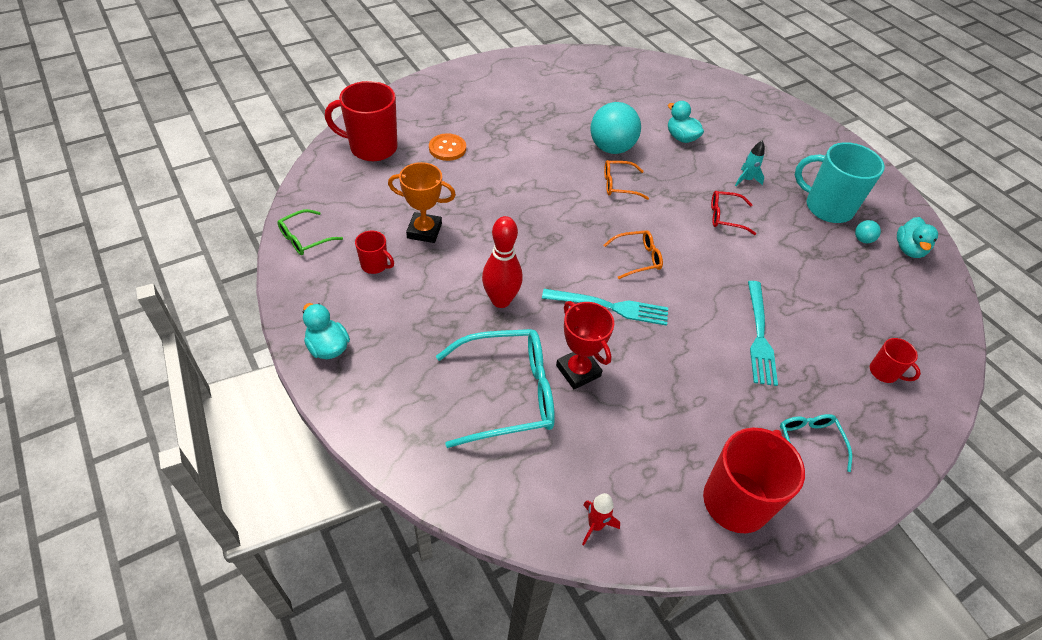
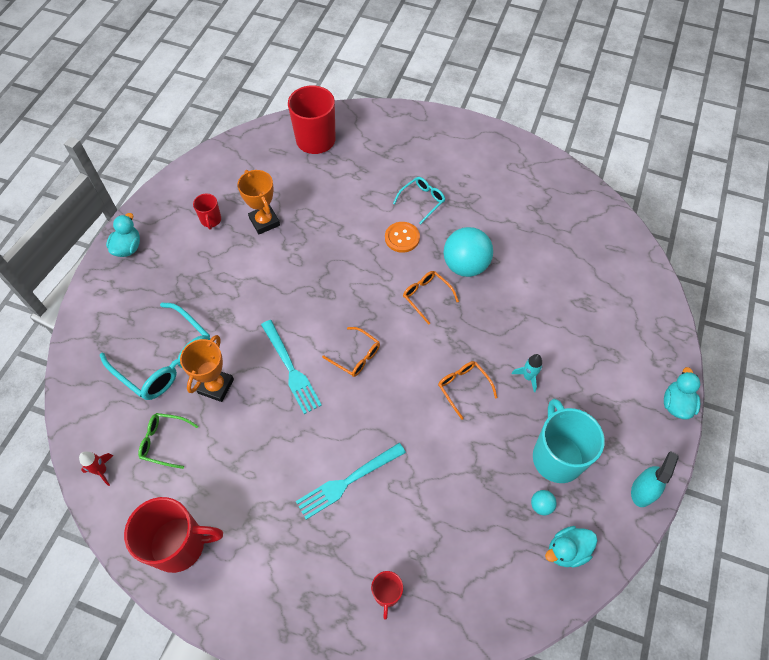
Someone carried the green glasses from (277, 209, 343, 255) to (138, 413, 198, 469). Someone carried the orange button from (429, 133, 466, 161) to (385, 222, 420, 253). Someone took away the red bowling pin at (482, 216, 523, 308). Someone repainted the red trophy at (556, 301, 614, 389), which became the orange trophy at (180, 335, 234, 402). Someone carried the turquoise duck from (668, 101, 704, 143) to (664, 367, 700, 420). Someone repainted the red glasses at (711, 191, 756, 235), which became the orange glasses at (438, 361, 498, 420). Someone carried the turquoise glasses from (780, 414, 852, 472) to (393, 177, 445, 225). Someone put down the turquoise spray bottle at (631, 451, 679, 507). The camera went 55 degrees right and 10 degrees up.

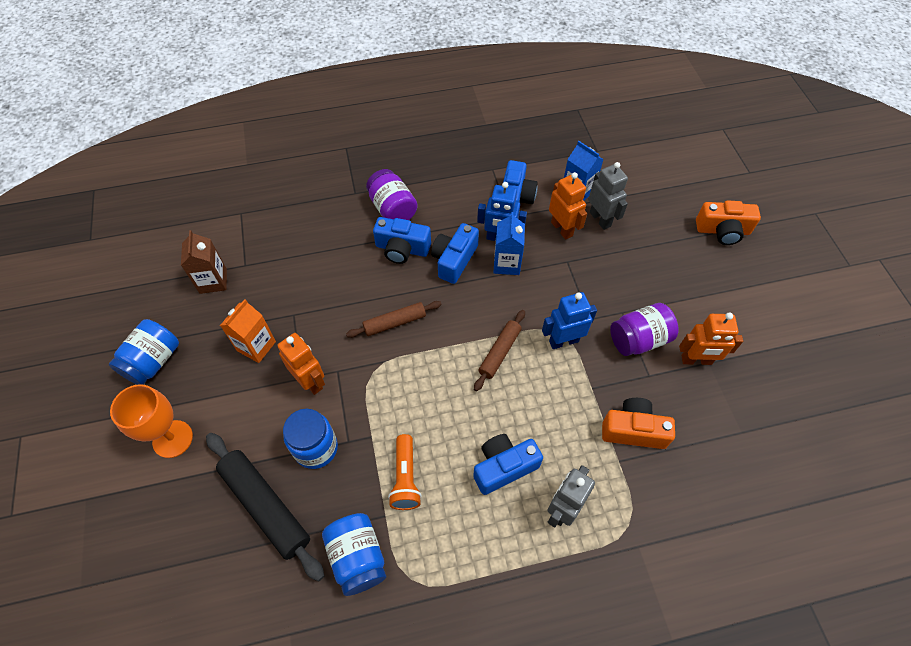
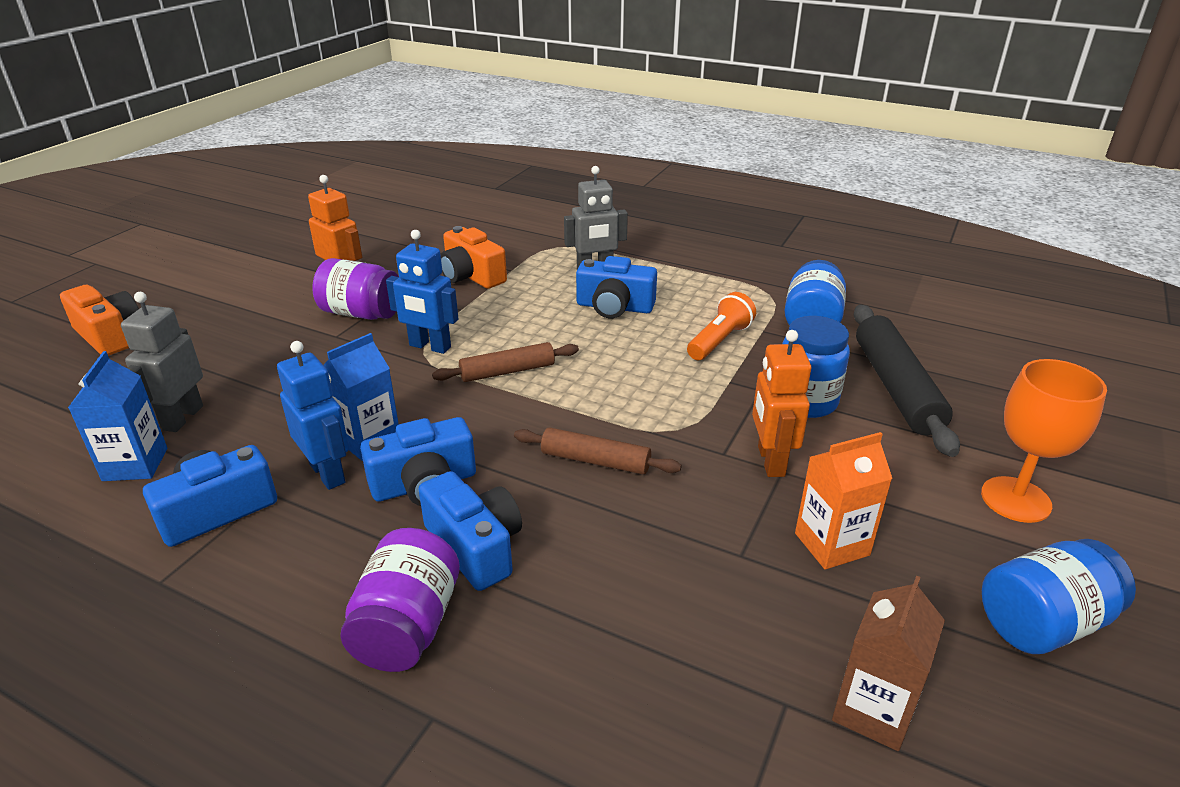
Someone took away the orange robot at (549, 172, 587, 240). The camera went 140 degrees left and 25 degrees down.

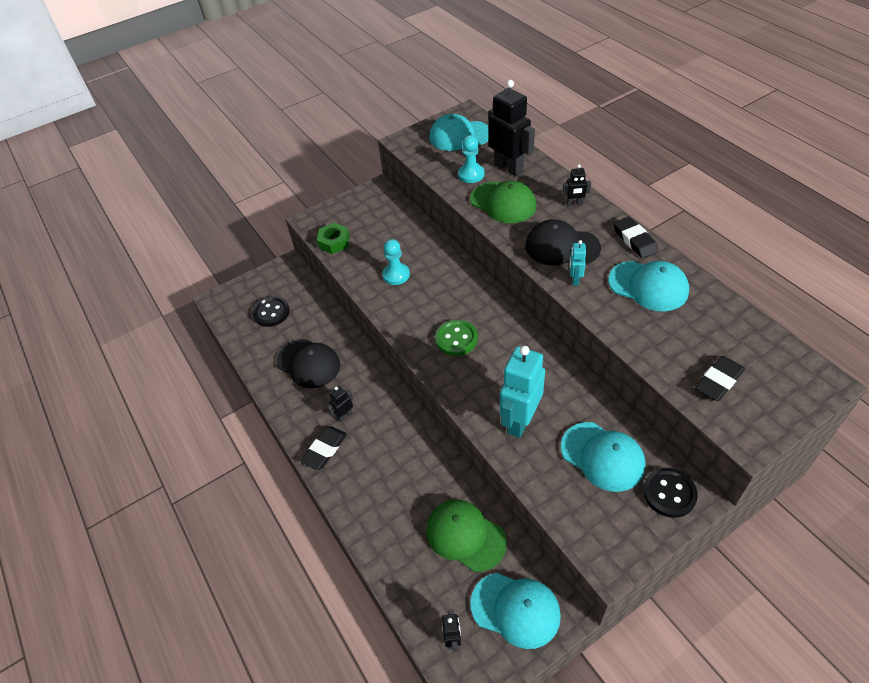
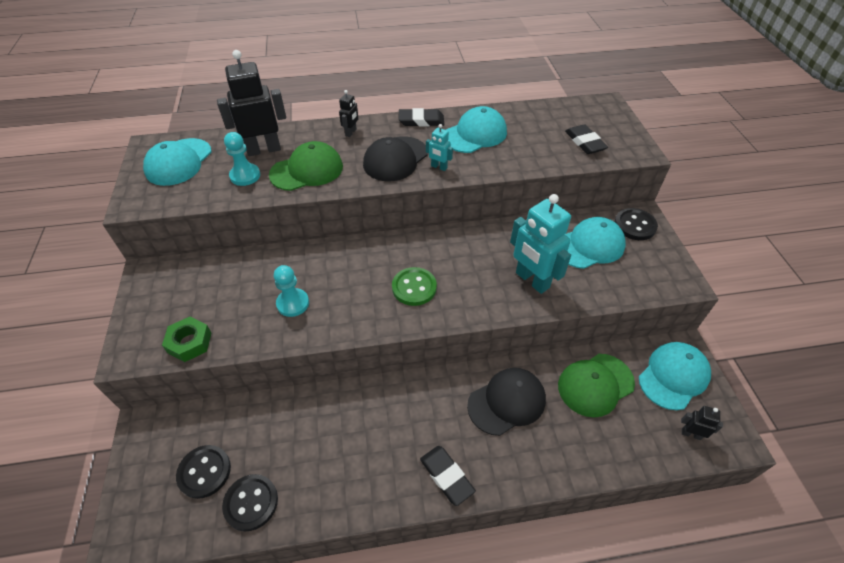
Someone carried the black cap from (276, 339, 340, 388) to (467, 368, 546, 436). Someone took away the black robot at (327, 386, 353, 422). Someone put down the black button at (222, 474, 278, 531). The camera went 70 degrees left and 0 degrees up.

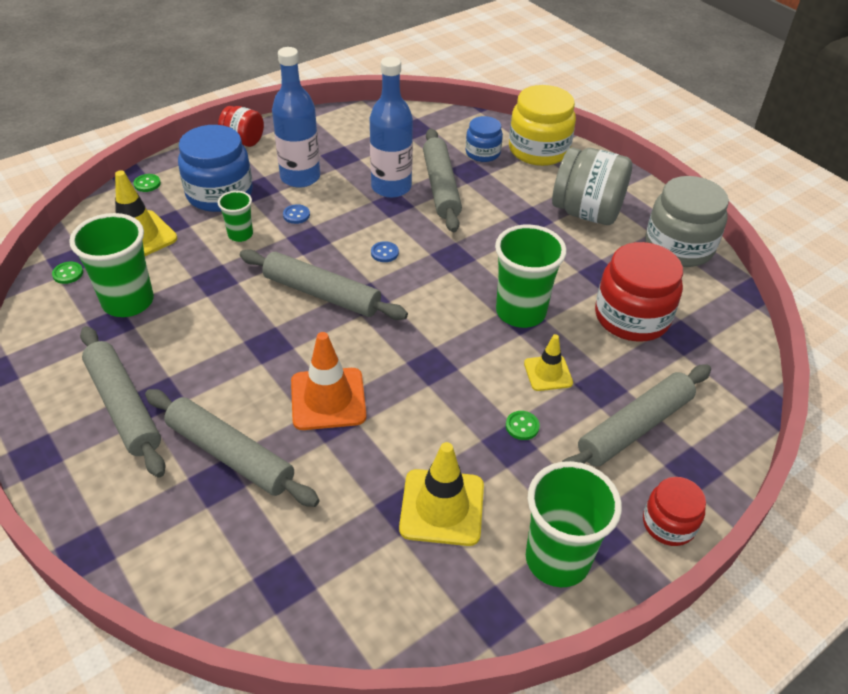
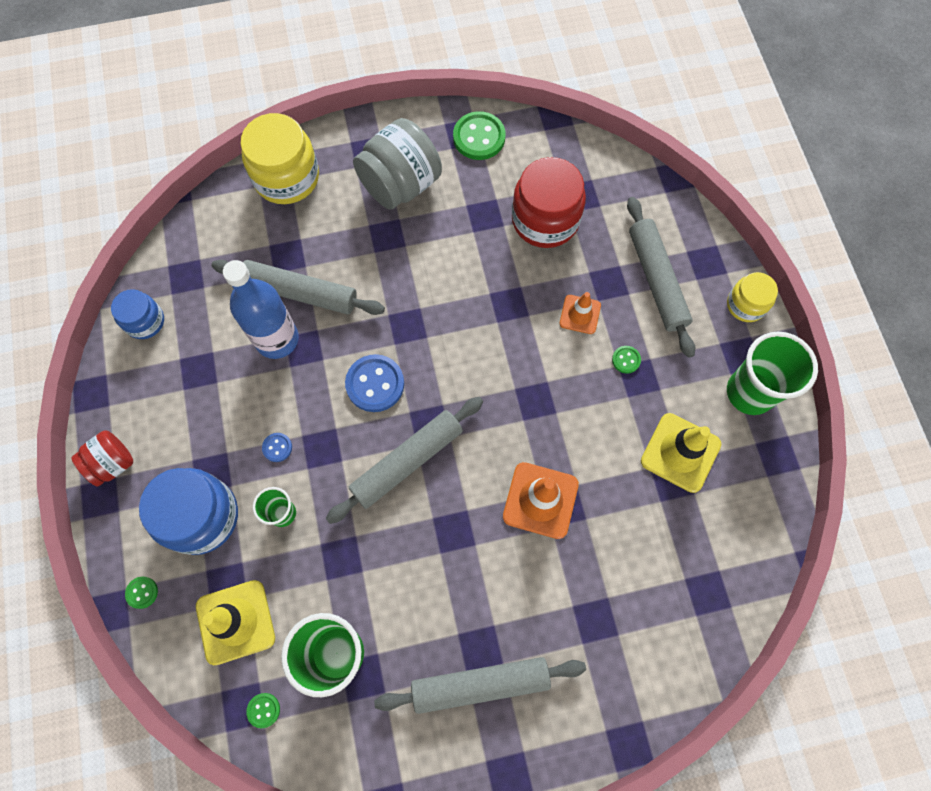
Someone took away the grey rolling pin at (145, 389, 320, 507). Someone took away the blue bottle at (272, 47, 320, 188). Someone scaled the blue button at (371, 241, 399, 262) by 2.04. Someone carried the blue jar from (466, 116, 503, 162) to (111, 289, 164, 339). Someone took away the green cup at (495, 225, 567, 328). Someone repainted the yellow traffic cone at (524, 334, 573, 391), which became the orange traffic cone at (559, 292, 601, 334). Someone repainted the red jar at (643, 477, 706, 546), which became the yellow jar at (727, 272, 778, 322). Someone swapped the grey jar at (646, 176, 729, 267) for the green button at (453, 111, 505, 160). The camera went 65 degrees left and 25 degrees up.

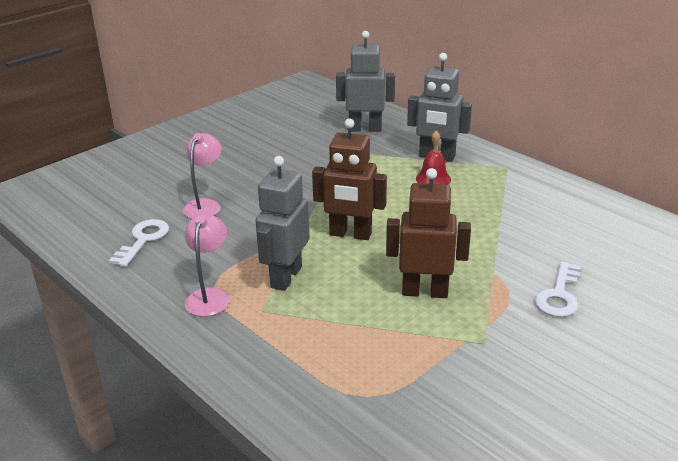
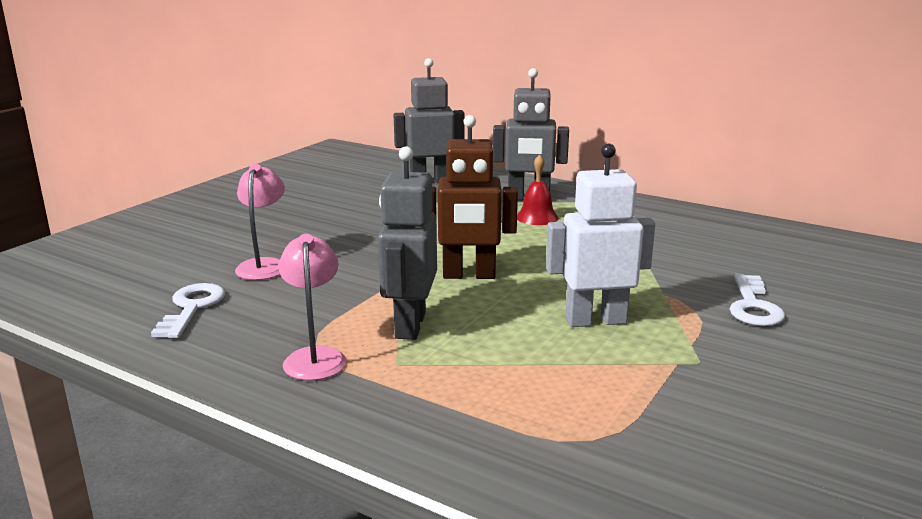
Someone repainted the brown robot at (386, 168, 471, 298), which became the white robot at (546, 144, 655, 327). The camera went 15 degrees left and 10 degrees down.

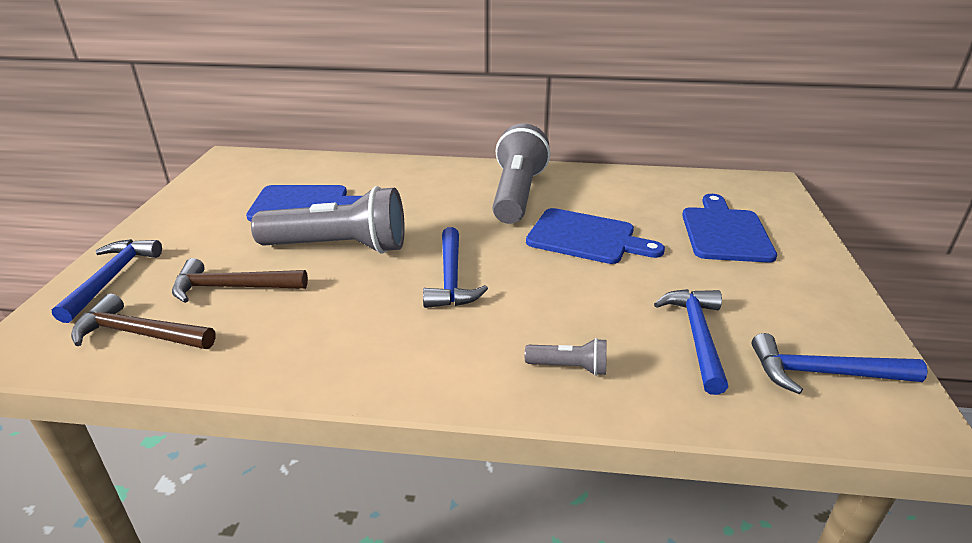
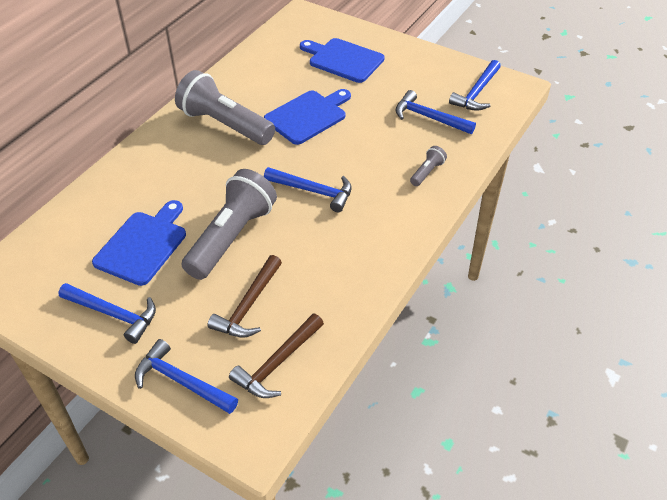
Someone put down the blue hammer at (58, 283, 156, 344). The camera went 65 degrees left and 15 degrees up.

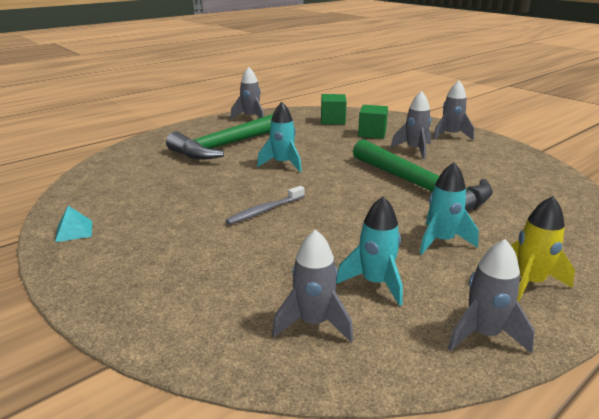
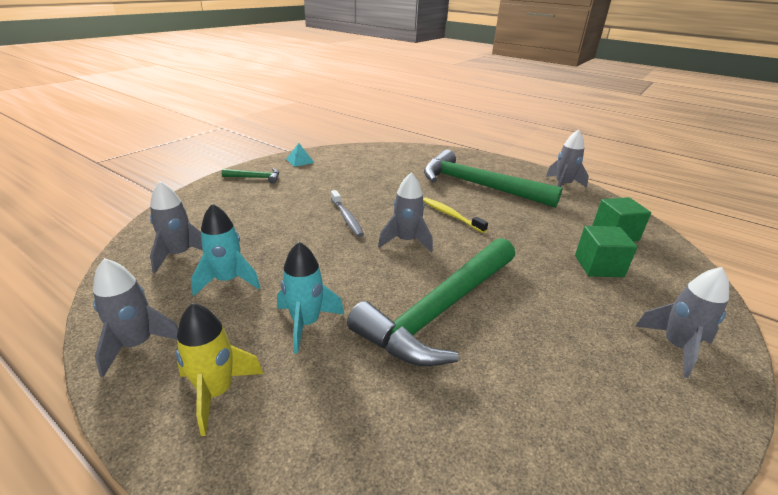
Someone rotated the grey toothbrush at (226, 186, 305, 225) by 150 degrees counterclockwise. Someone swapped the turquoise rocket at (257, 102, 302, 172) for the yellow toothbrush at (423, 197, 488, 233). Someone carried the grey rocket from (391, 91, 431, 159) to (378, 173, 433, 253). Someone put down the green hammer at (222, 168, 279, 184). The camera went 75 degrees right and 5 degrees up.

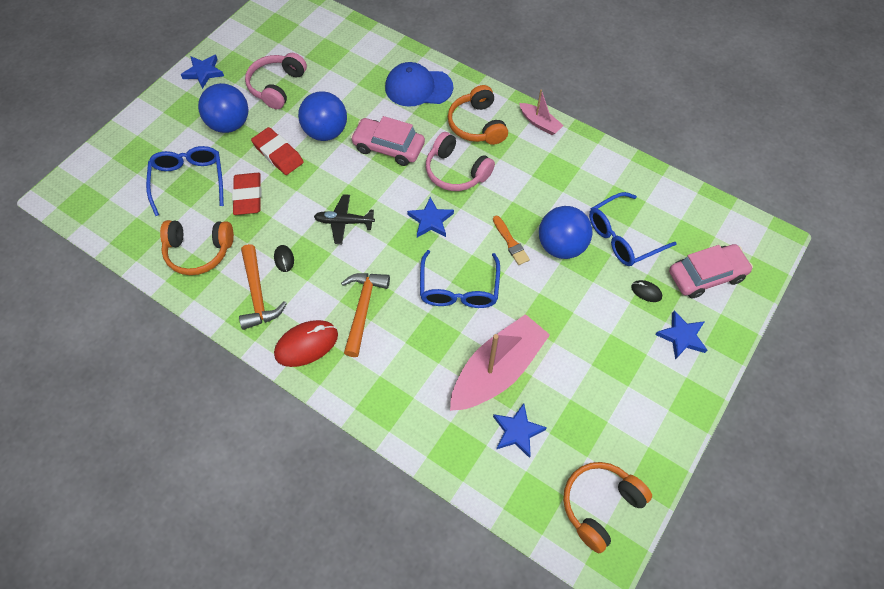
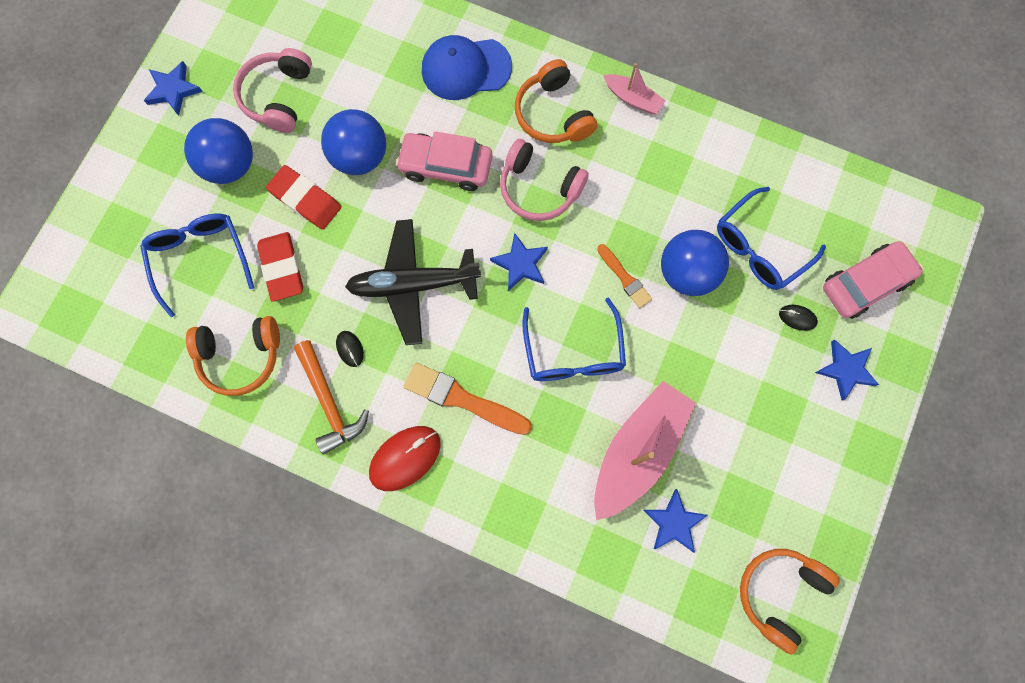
Someone scaled the black plane at (314, 194, 375, 244) by 1.72. Someone swapped the orange hammer at (341, 273, 390, 357) for the orange brush at (403, 362, 532, 435). The camera went 10 degrees left and 15 degrees up.

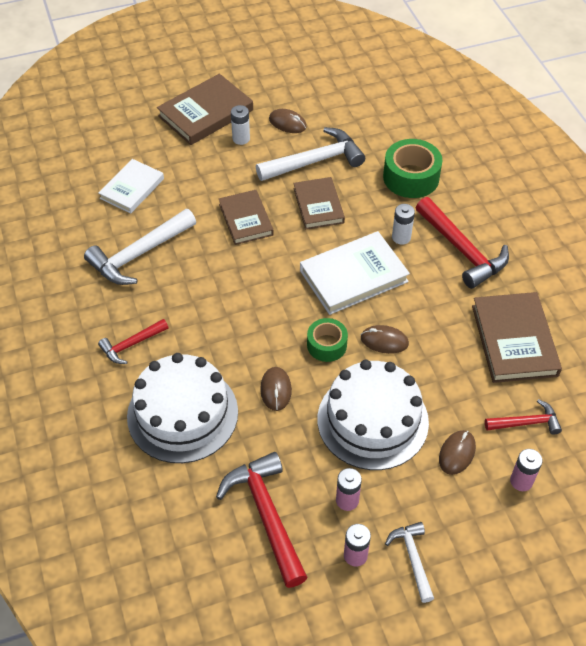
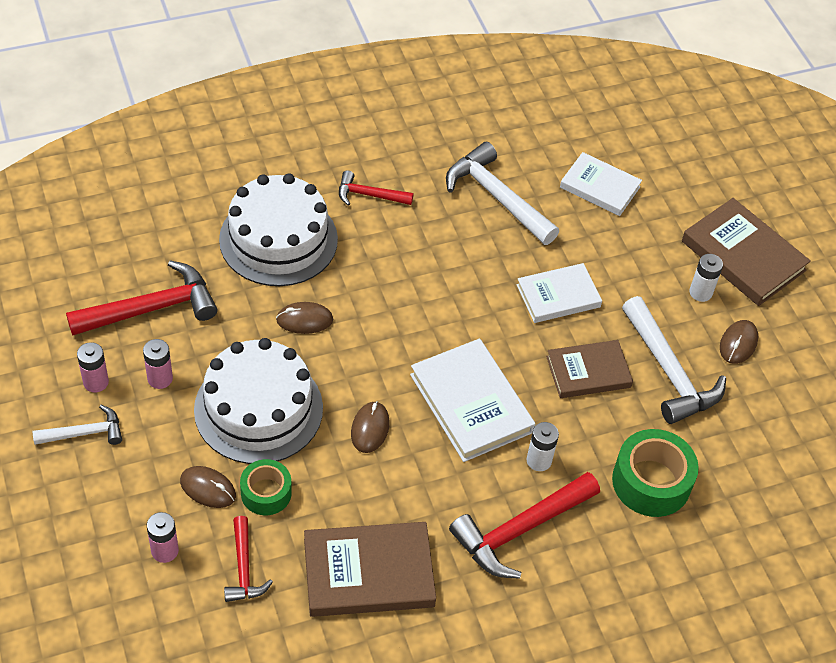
Someone rotated the red hammer at (98, 319, 169, 364) by 45 degrees counterclockwise. Someone repainted the brown book at (219, 190, 274, 245), which became the white book at (517, 263, 602, 323). Someone carried the green tape from (307, 318, 348, 362) to (240, 459, 292, 515). The camera went 85 degrees right and 0 degrees up.

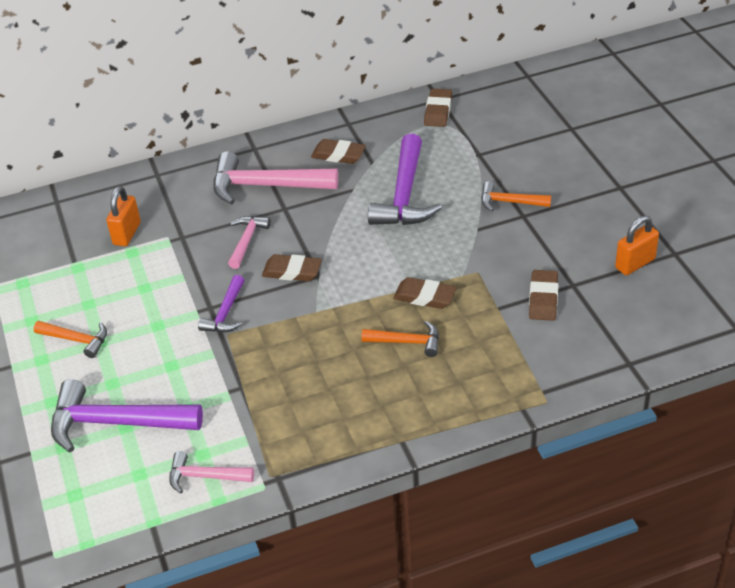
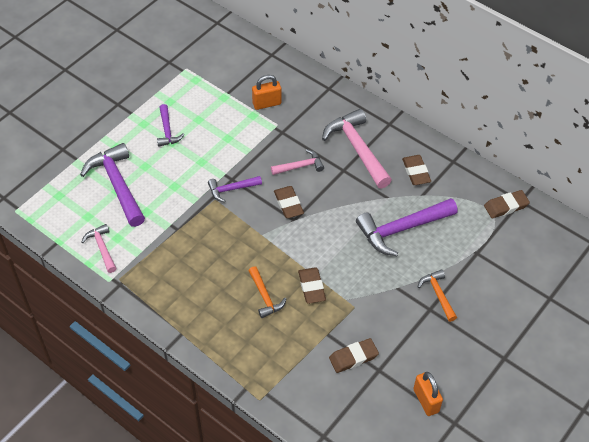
Someone repainted the orange hammer at (34, 321, 107, 358), which became the purple hammer at (157, 104, 184, 147). Someone rotated the orange padlock at (615, 216, 659, 275) by 45 degrees clockwise. The camera went 55 degrees right and 10 degrees up.

